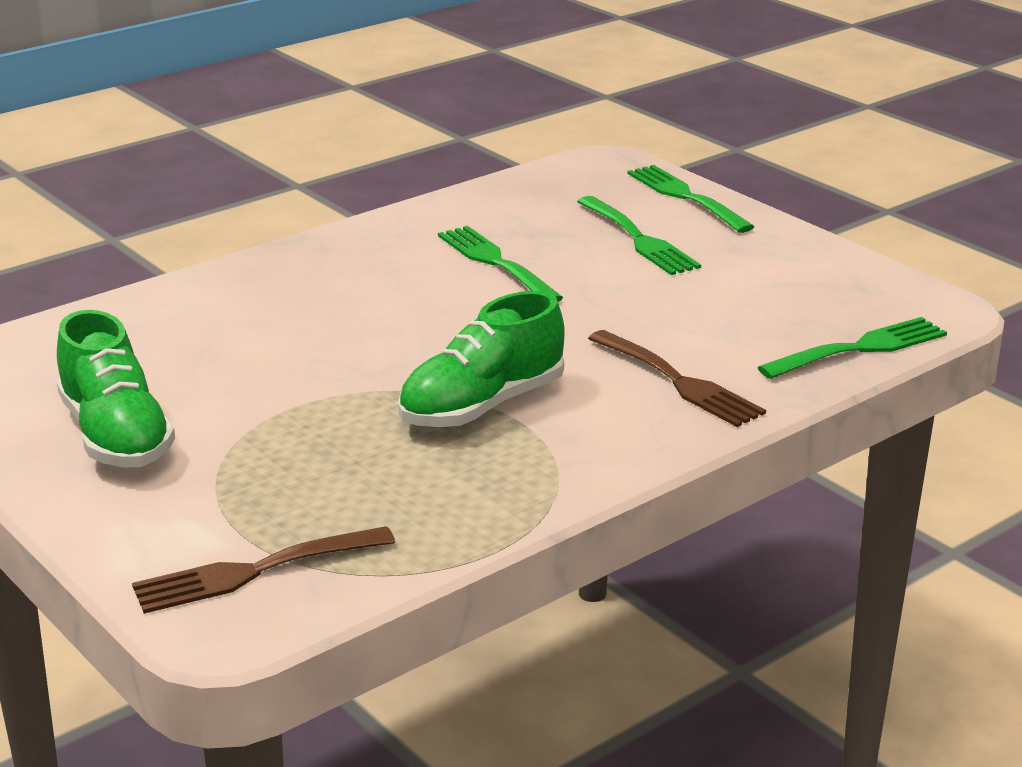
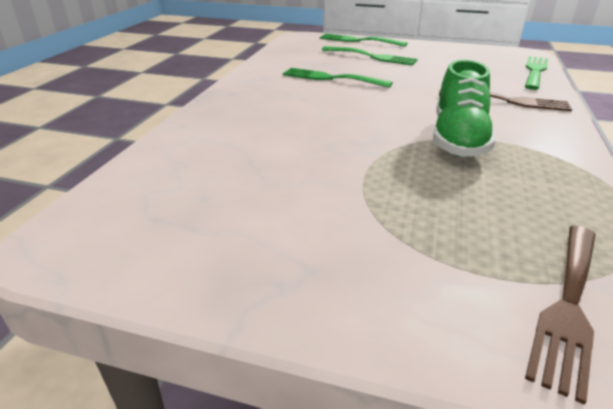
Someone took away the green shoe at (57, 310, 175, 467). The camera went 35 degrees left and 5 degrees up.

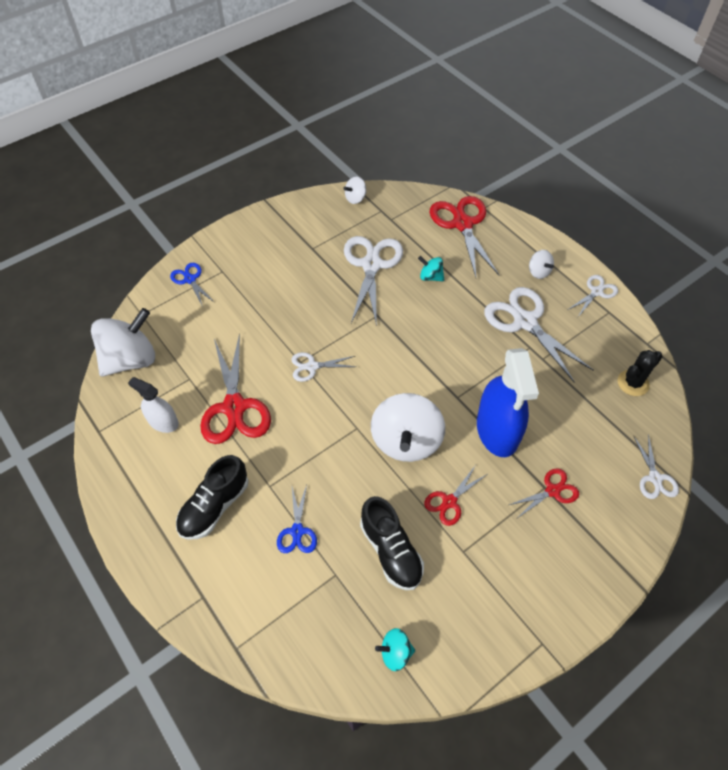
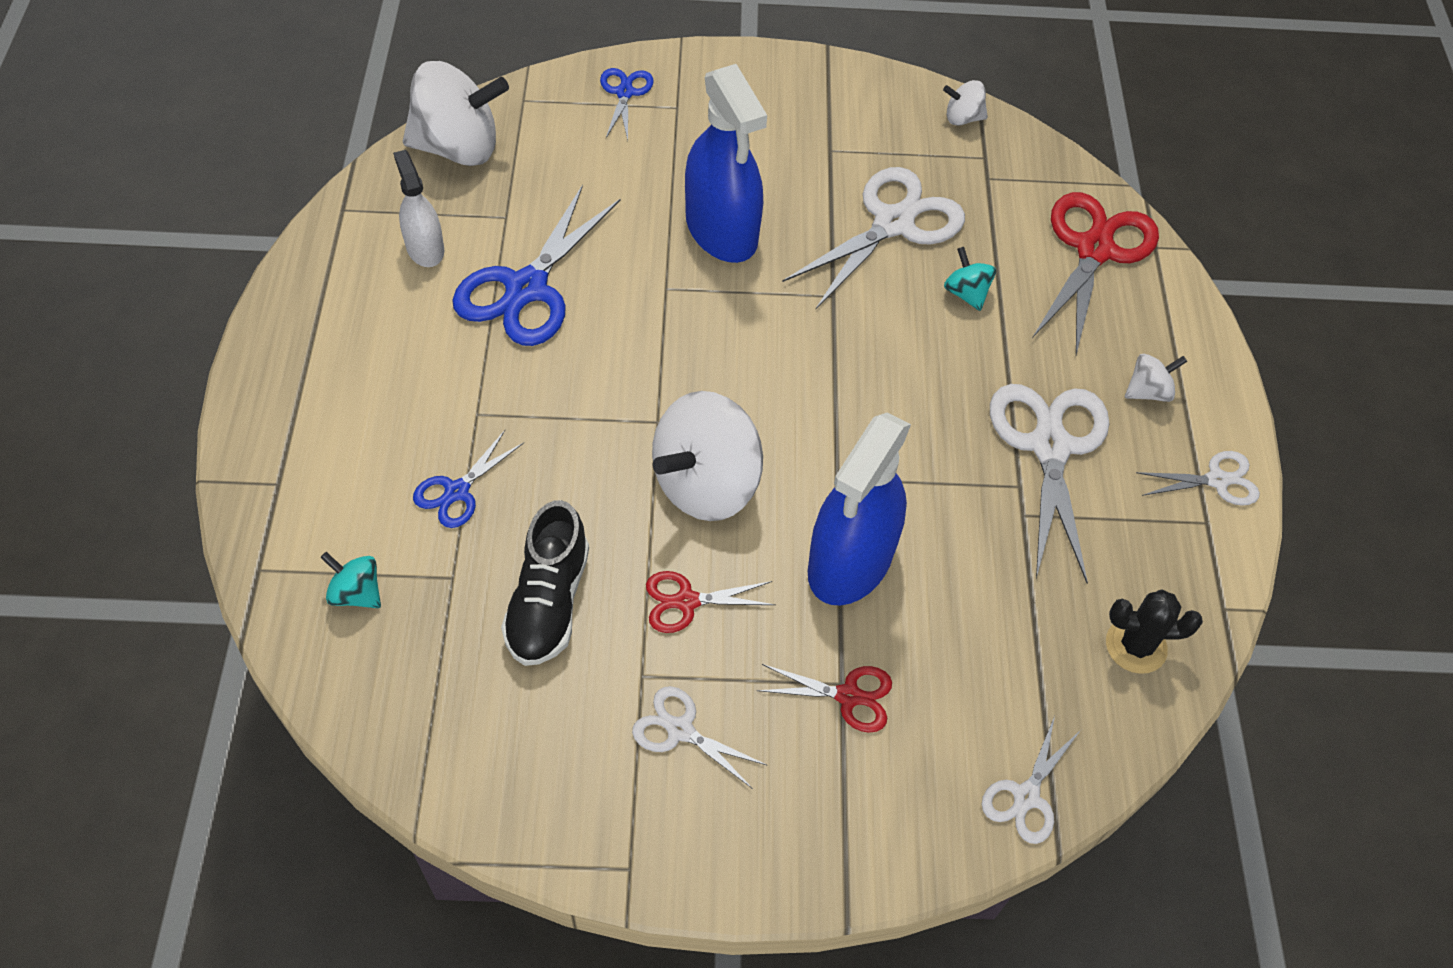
Someone took away the black shoe at (176, 455, 248, 540). Someone repainted the red scissors at (200, 333, 271, 444), which became the blue scissors at (452, 185, 621, 346). Someone carried the white scissors from (292, 352, 356, 382) to (632, 686, 768, 789). Someone carried the turquoise spinning top from (375, 628, 415, 671) to (320, 552, 381, 608). Someone rotated the white spinning top at (529, 250, 554, 279) by 120 degrees counterclockwise. Someone put down the blue spray bottle at (685, 64, 767, 263). The camera went 35 degrees right and 0 degrees up.

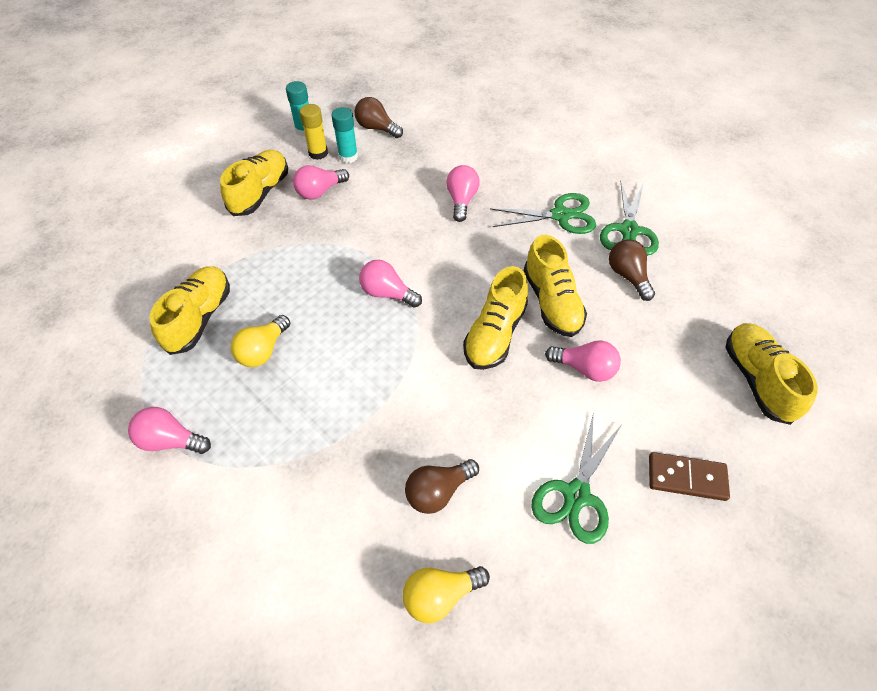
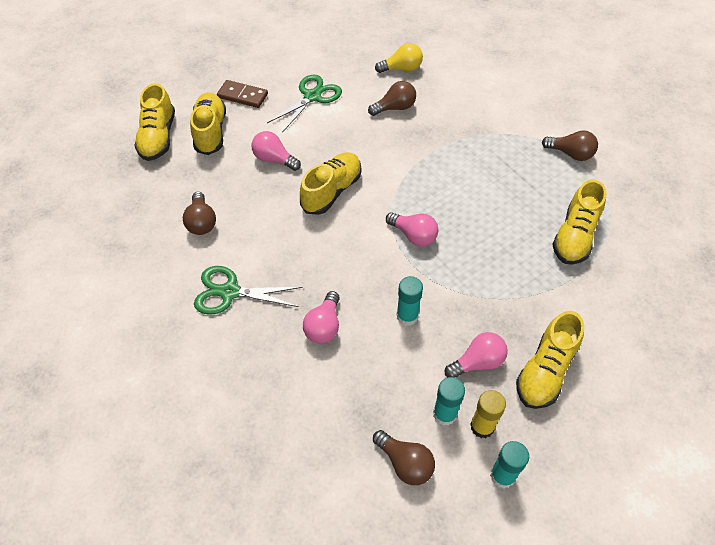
Someone repainted the pink light bulb at (128, 407, 211, 454), which became the brown light bulb at (542, 130, 598, 161). Someone took away the yellow light bulb at (231, 315, 290, 367). Someone carried the yellow shoe from (524, 235, 587, 337) to (190, 92, 226, 155). Someone took away the green scissors at (600, 181, 659, 256). Someone put down the turquoise glue stick at (397, 276, 423, 326). The camera went 170 degrees left and 0 degrees up.

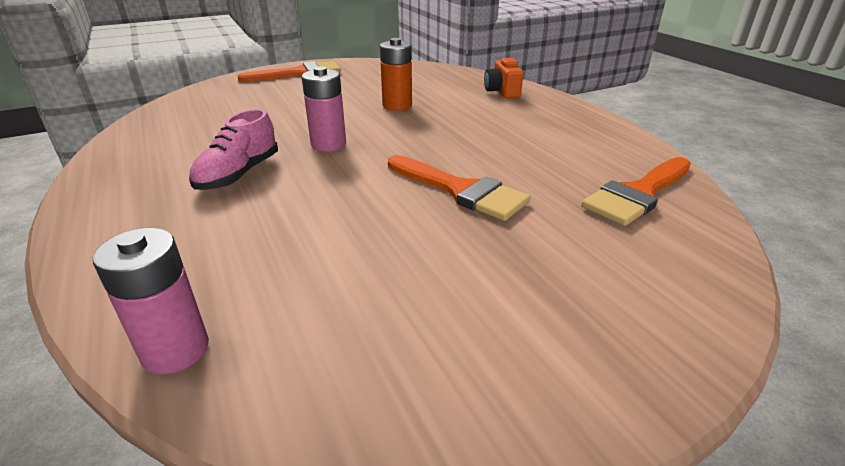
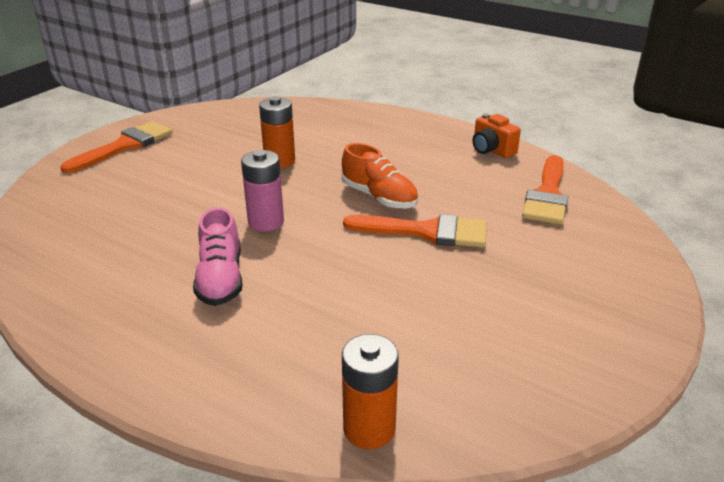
Someone repainted the pink battery at (93, 228, 209, 374), which became the orange battery at (342, 334, 399, 449). Someone carried the orange camera from (484, 57, 524, 98) to (473, 113, 521, 158). Someone put down the orange shoe at (342, 143, 418, 209). The camera went 30 degrees left and 0 degrees up.

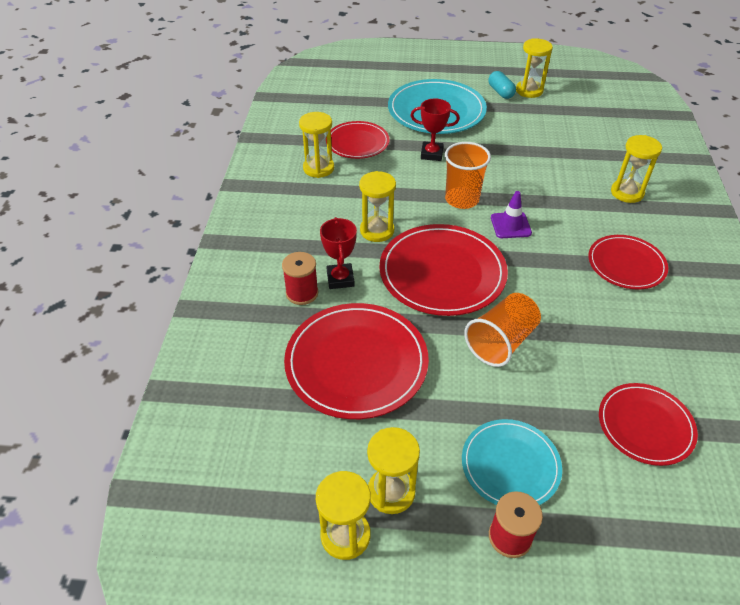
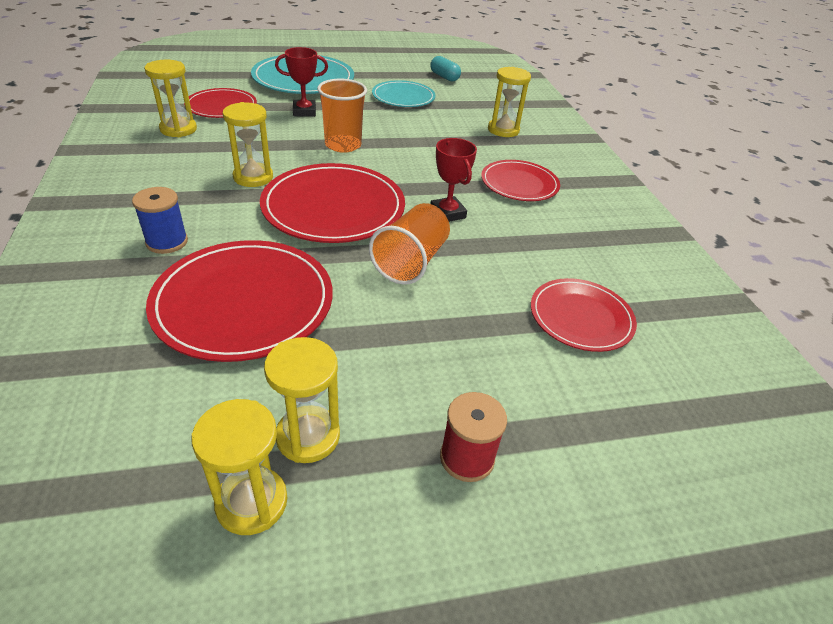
Someone repainted the red spool at (282, 252, 319, 305), which became the blue spool at (132, 187, 188, 254). Someone carried the red trophy from (320, 217, 357, 289) to (430, 138, 477, 222). Someone carried the turquoise plate from (462, 419, 562, 505) to (372, 80, 436, 107). Someone carried the turquoise capsule from (488, 71, 516, 99) to (430, 56, 461, 81). Someone took away the purple traffic cone at (491, 191, 532, 238). Someone took away the yellow hourglass at (516, 38, 553, 98). The camera went 20 degrees left and 5 degrees down.

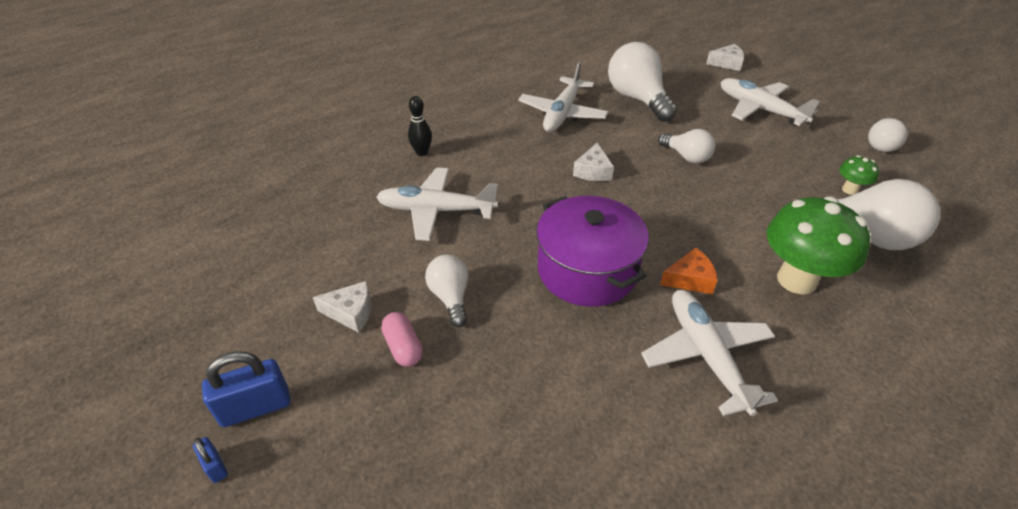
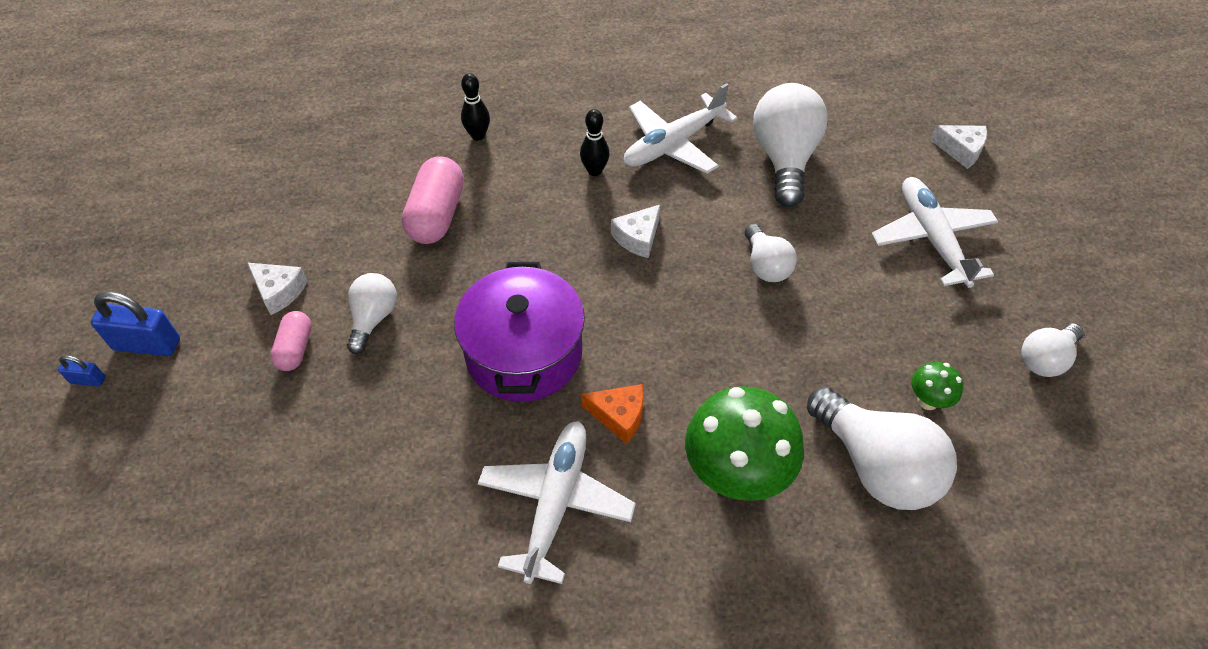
Someone rotated the blue padlock at (193, 437, 228, 483) by 75 degrees counterclockwise. Someone swapped the white plane at (376, 168, 498, 241) for the pink capsule at (402, 157, 464, 244). Someone put down the black bowling pin at (580, 109, 609, 176). The camera went 30 degrees right and 10 degrees up.

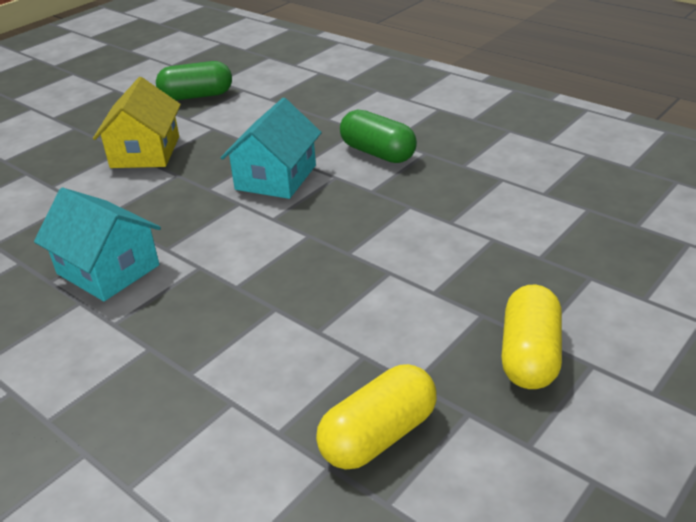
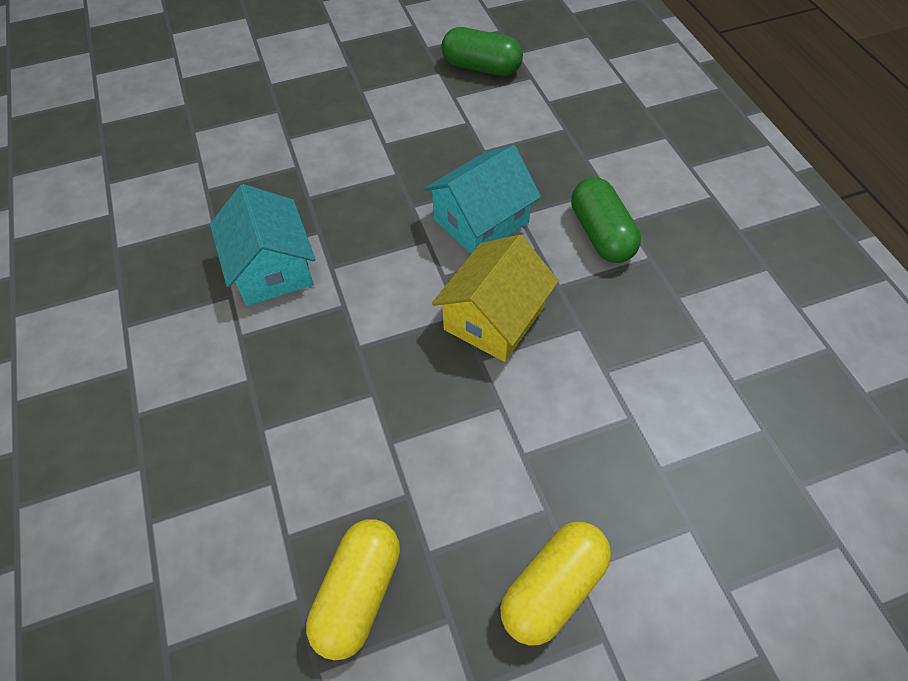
Someone carried the yellow house from (93, 77, 181, 168) to (432, 235, 559, 362). Someone rotated the yellow capsule at (316, 364, 437, 469) by 60 degrees counterclockwise. The camera went 30 degrees right and 20 degrees up.

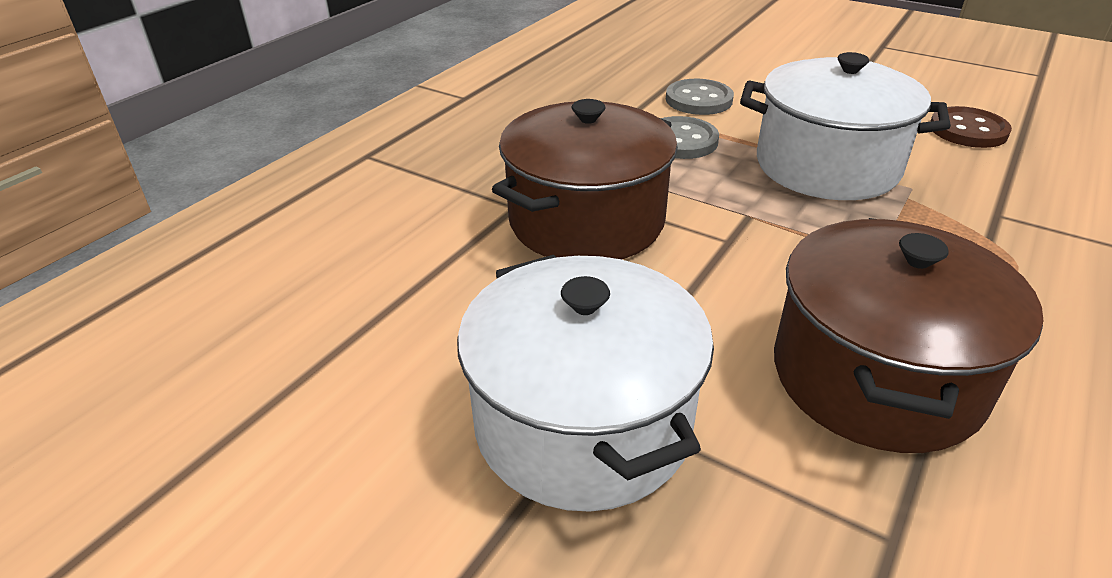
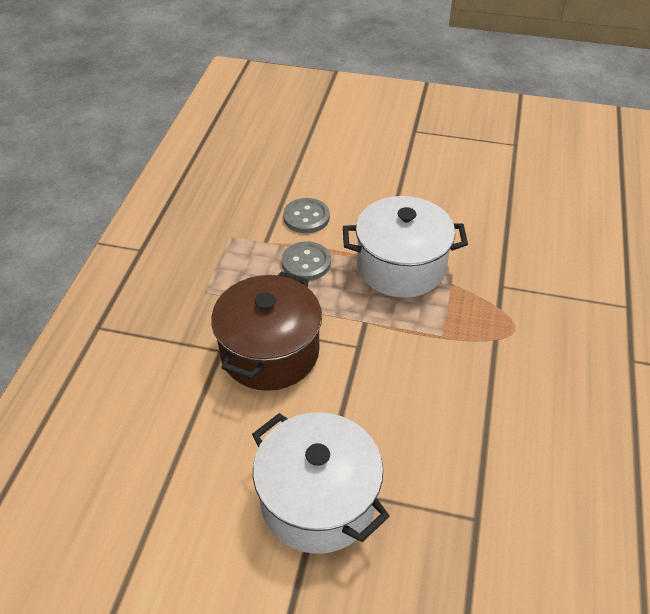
Someone took away the brown pot at (774, 218, 1043, 453). Someone took away the brown button at (930, 106, 1012, 148). The camera went 20 degrees left and 10 degrees up.

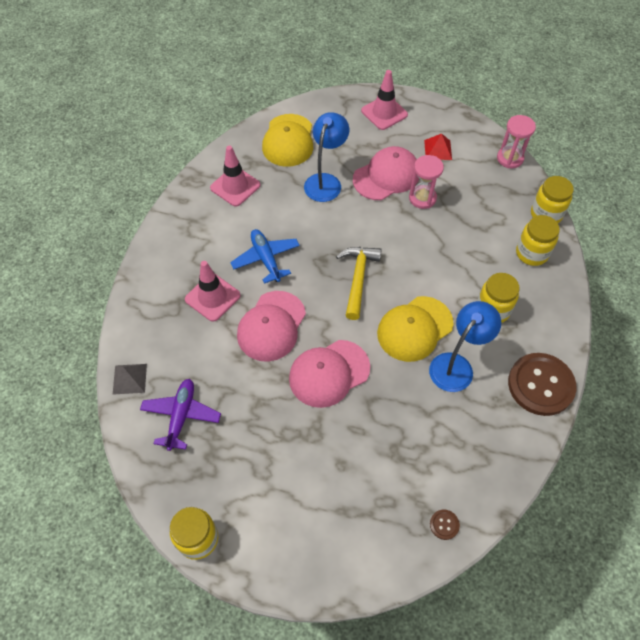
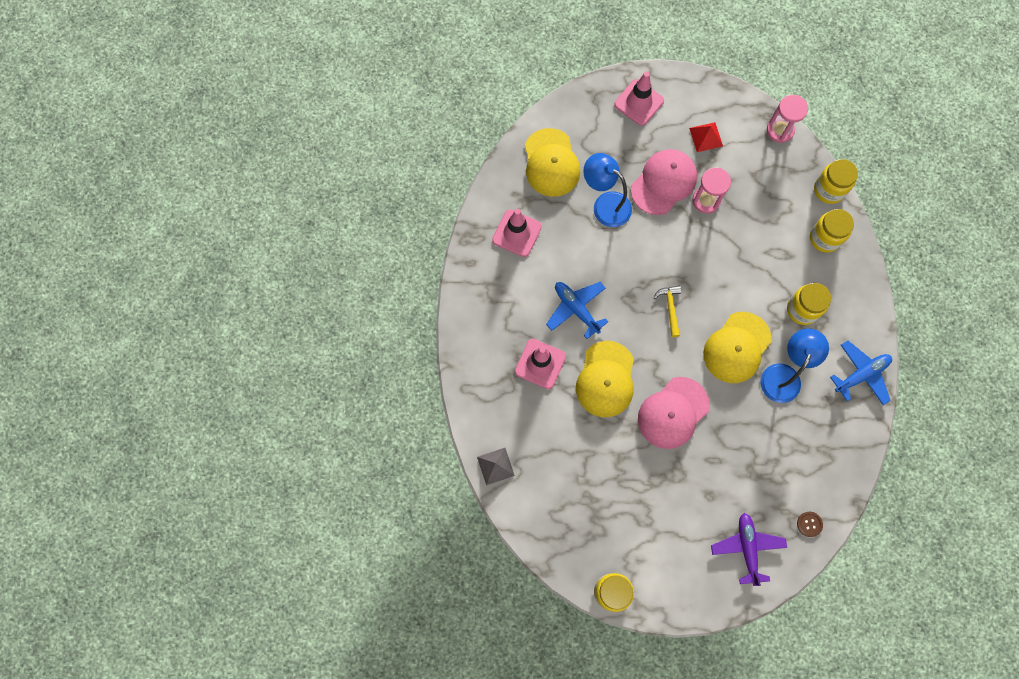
Someone carried the purple plane from (140, 379, 221, 451) to (711, 513, 787, 586). Someone repainted the pink cap at (237, 291, 306, 362), which became the yellow cap at (576, 341, 634, 417). Someone rotated the blue lamp at (304, 112, 349, 202) by 60 degrees counterclockwise. Someone scaled the yellow hammer at (336, 247, 382, 320) by 0.64. Someone swapped the brown button at (508, 353, 576, 416) for the blue plane at (830, 341, 892, 405). The camera went 15 degrees left and 15 degrees up.

